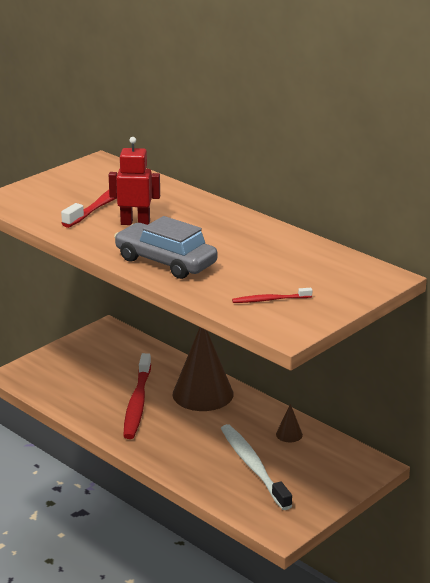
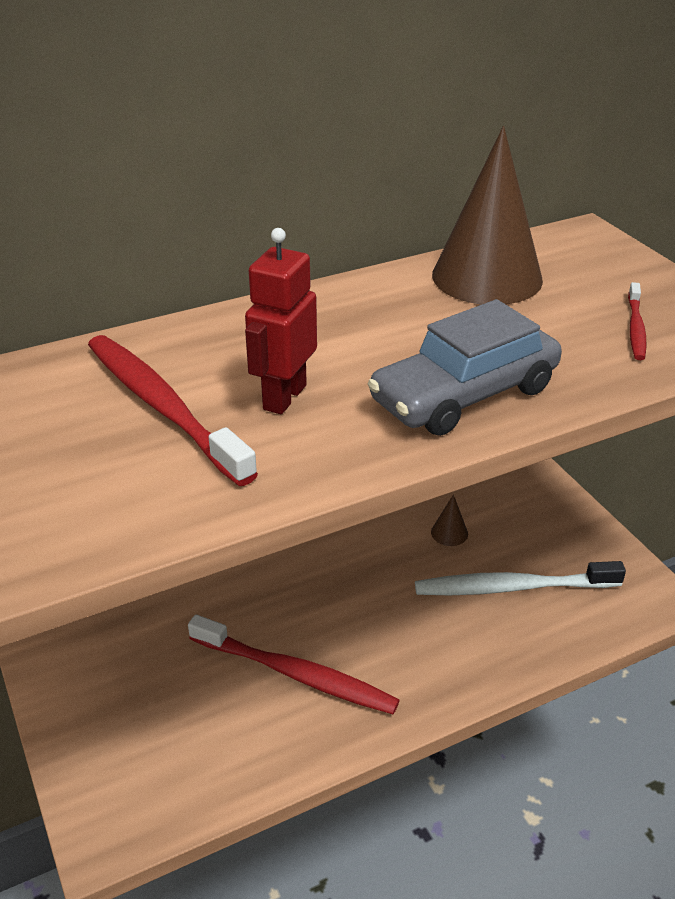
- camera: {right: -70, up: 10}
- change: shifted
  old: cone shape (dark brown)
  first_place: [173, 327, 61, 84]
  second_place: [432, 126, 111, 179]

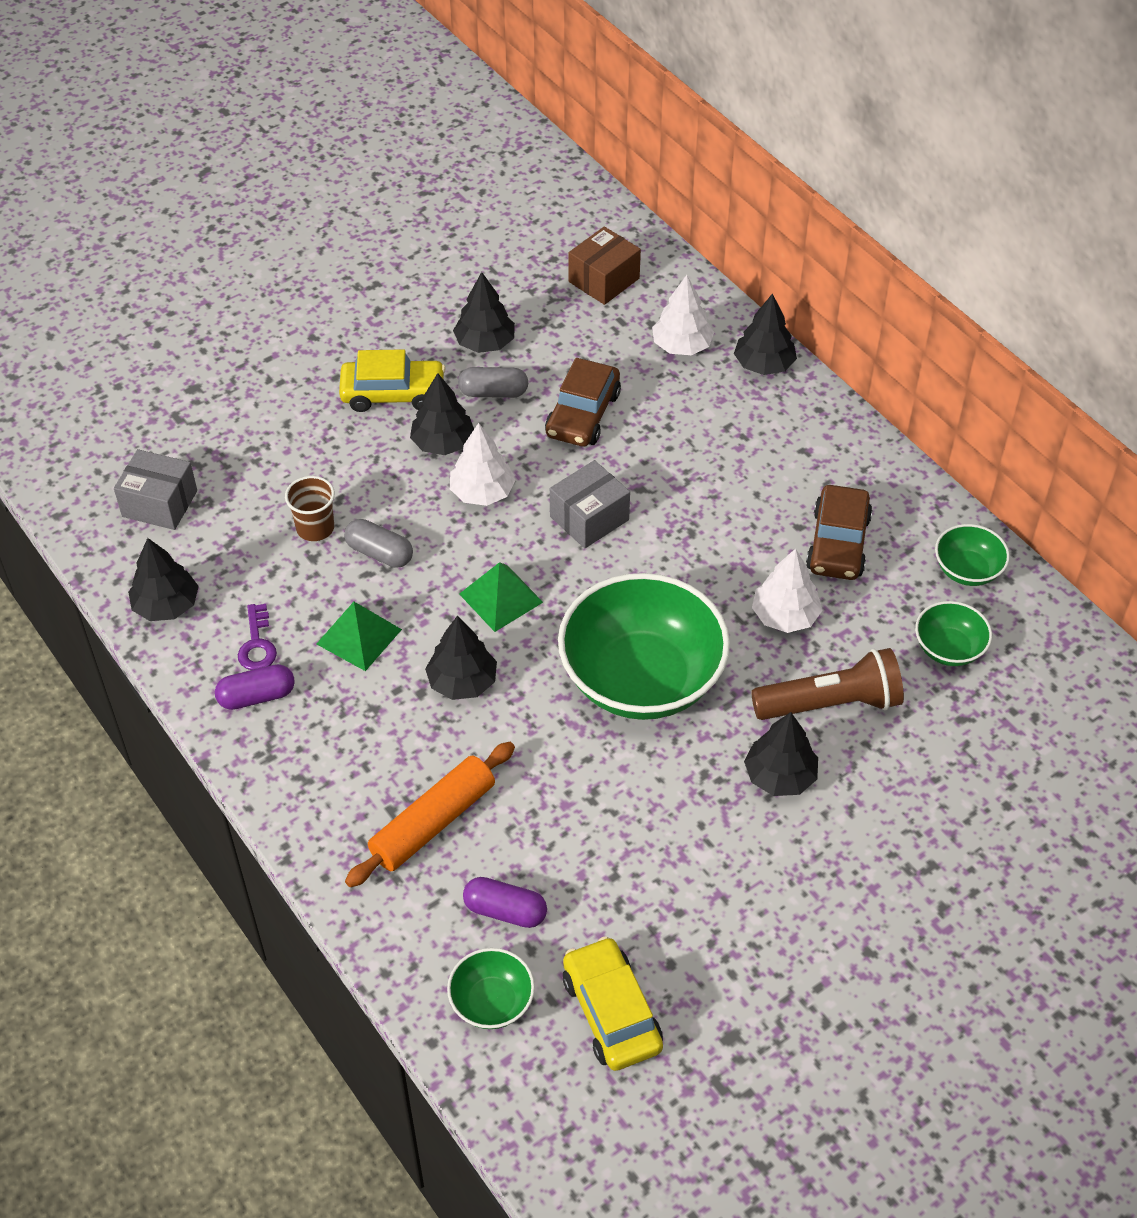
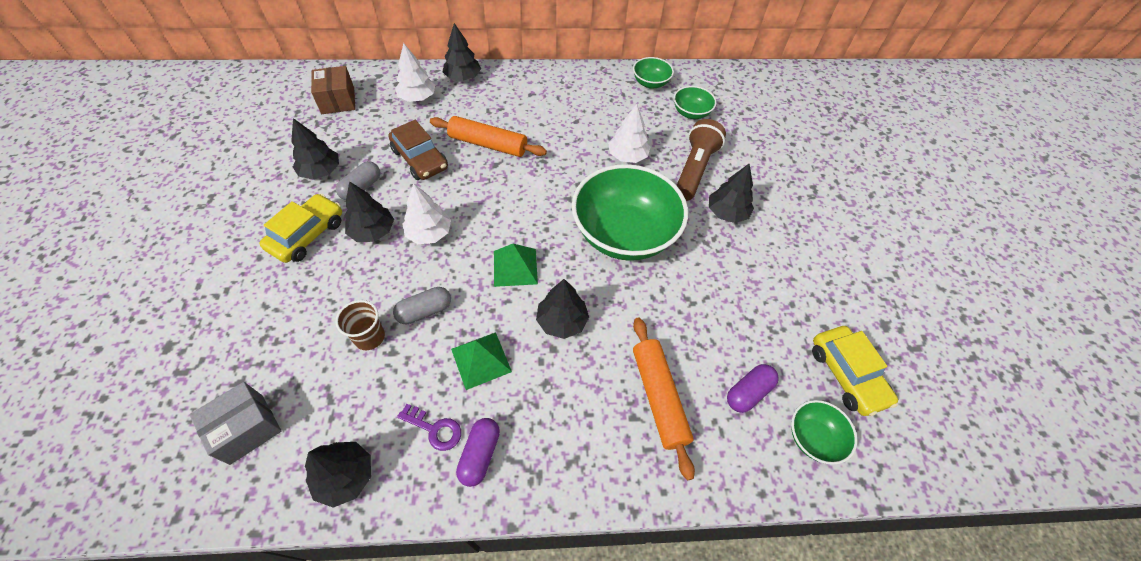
- camera: {right: -60, up: 5}
- change: gone
  old: parcel (grey)
  first_place: [550, 460, 80, 88]
- change: gone
  old: toy car (dark brown)
  first_place: [806, 485, 67, 95]
- change: rotated
  old: toy car (yellow)
  first_place: [563, 936, 100, 135]
  second_place: [812, 326, 86, 90]
  degrees: -120
- change: new
  new: dough roller (orange-coloured)
  second_place: [430, 116, 117, 41]

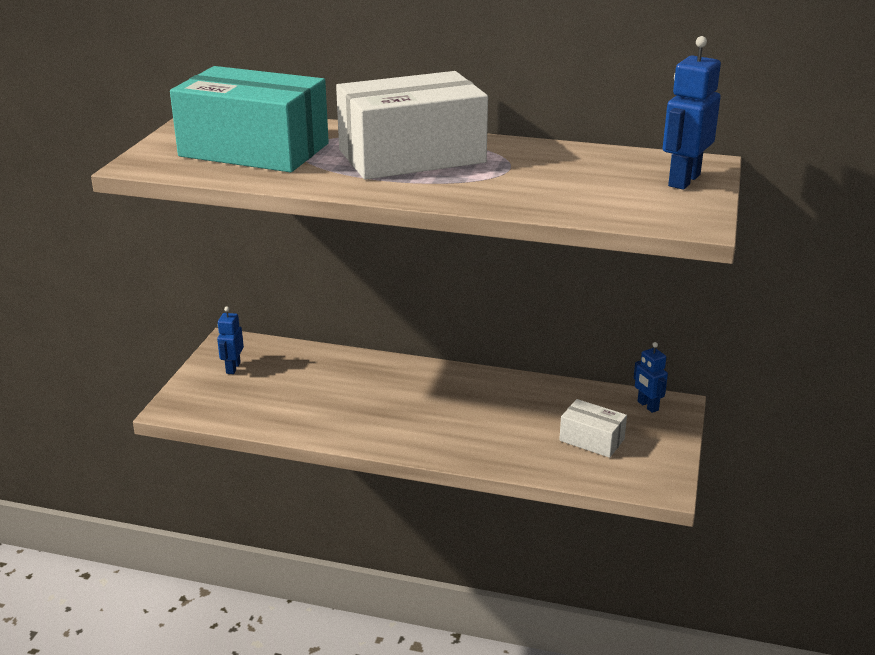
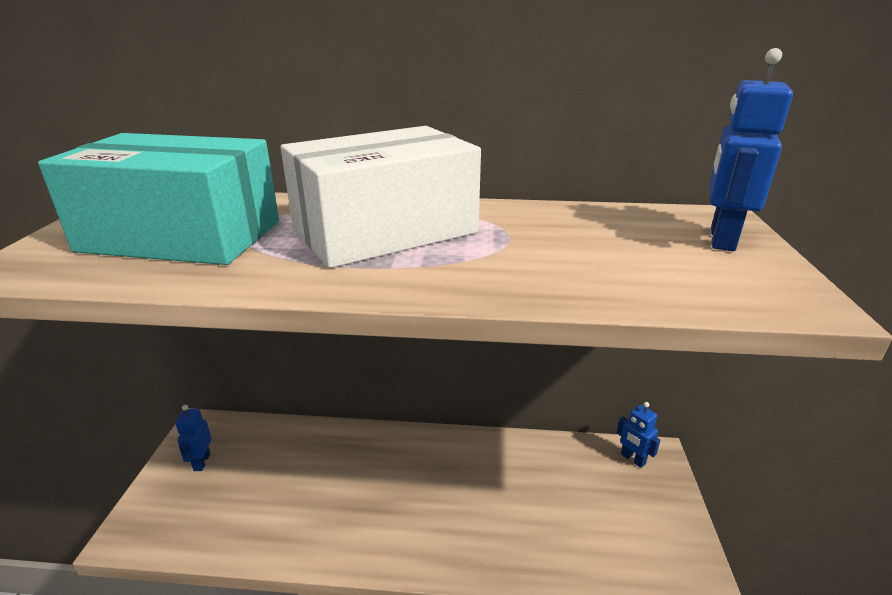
- camera: {right: -10, up: 0}
- change: gone
  old: parcel (white)
  first_place: [559, 399, 68, 59]

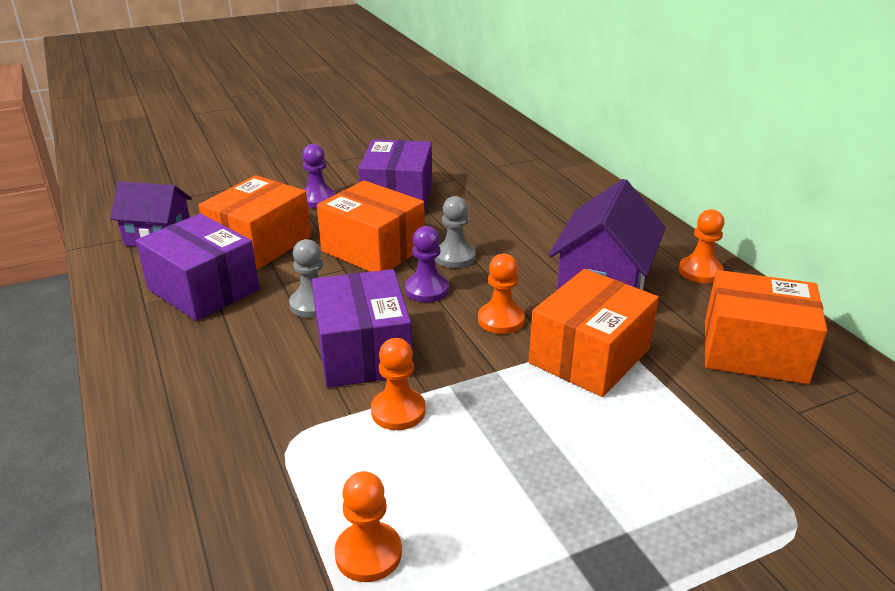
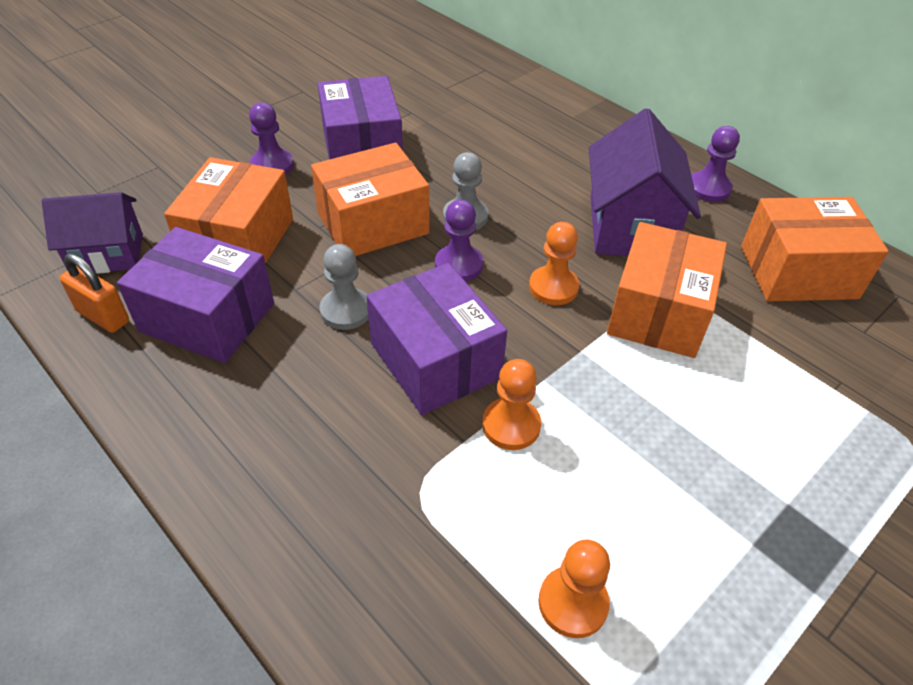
- camera: {right: -20, up: 15}
- change: rotated
  old: parcel (orange-coloured)
  first_place: [317, 180, 108, 92]
  second_place: [311, 143, 118, 113]
  degrees: -45
- change: repainted
  old: pawn (orange-coloured)
  new: pawn (purple)
  first_place: [679, 209, 45, 74]
  second_place: [691, 126, 49, 76]
- change: new
  new: small lock (orange-coloured)
  second_place: [60, 253, 69, 80]

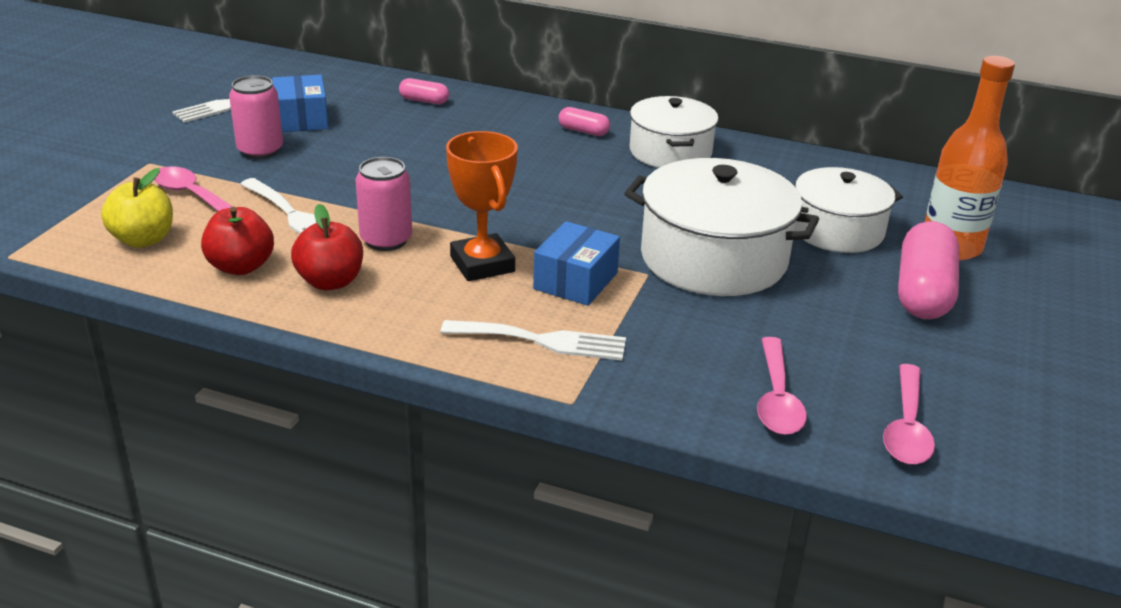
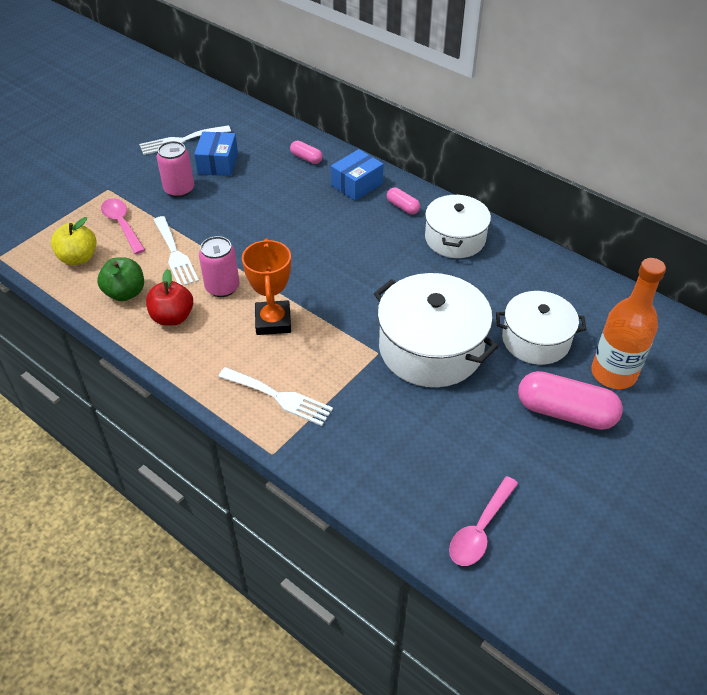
- camera: {right: 20, up: 15}
- change: repainted
  old: apple fruit (scarlet)
  new: apple fruit (leaf-green)
  first_place: [201, 207, 73, 68]
  second_place: [97, 257, 47, 44]
- change: shifted
  old: parcel (royal blue)
  first_place: [533, 221, 87, 85]
  second_place: [331, 149, 53, 52]
- change: rotated
  old: pill (rosy)
  first_place: [898, 221, 61, 98]
  second_place: [518, 371, 105, 59]
  degrees: 75
- change: gone
  old: teaspoon (rosy)
  first_place: [757, 337, 50, 98]

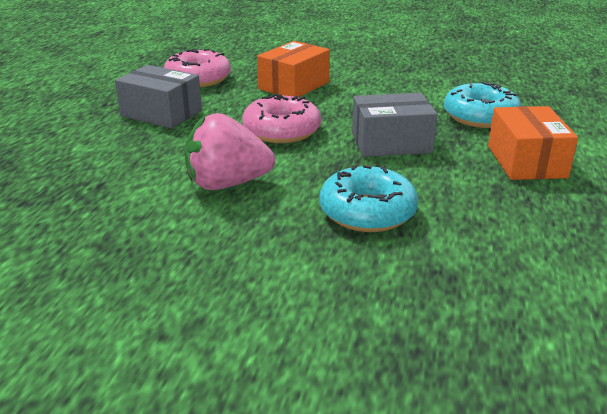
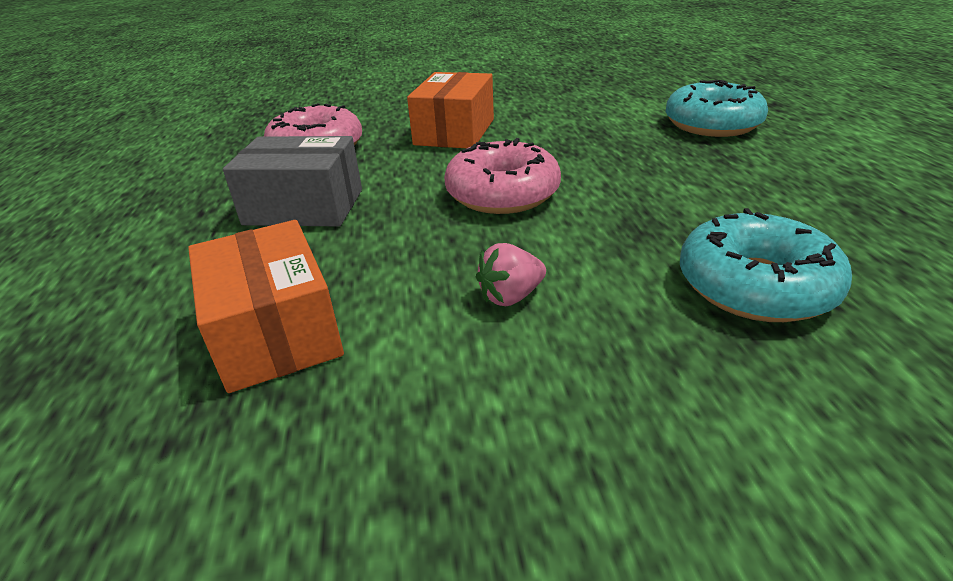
- camera: {right: -20, up: 5}
- change: gone
  old: parcel (grey)
  first_place: [352, 93, 85, 64]
- change: shifted
  old: parcel (orange-coloured)
  first_place: [488, 106, 90, 74]
  second_place: [188, 220, 156, 173]
- change: scaled
  old: strawberry (rosy)
  first_place: [184, 113, 91, 77]
  second_place: [476, 243, 70, 63]
  factor: 0.49

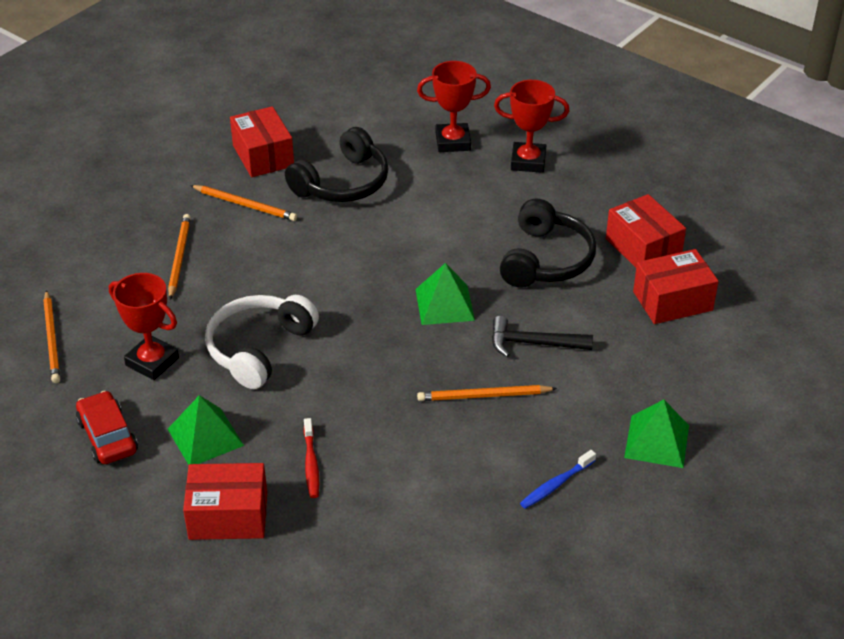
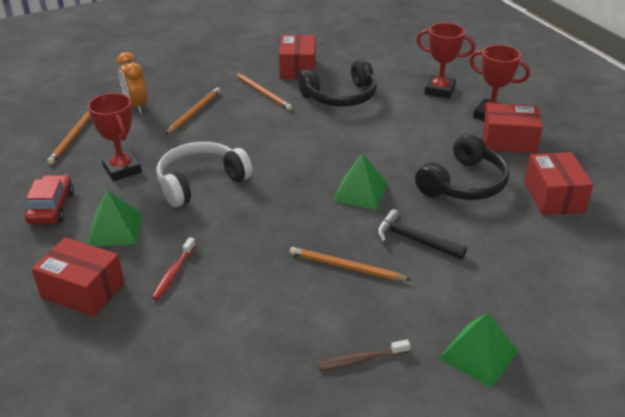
- camera: {right: 25, up: -5}
- change: shifted
  old: parcel (scarlet)
  first_place: [633, 249, 86, 75]
  second_place: [483, 103, 60, 51]
- change: repainted
  old: tooth brush (royal blue)
  new: tooth brush (dark brown)
  first_place: [520, 450, 76, 59]
  second_place: [317, 339, 93, 32]
- change: new
  new: clock (orange-coloured)
  second_place: [117, 52, 30, 62]

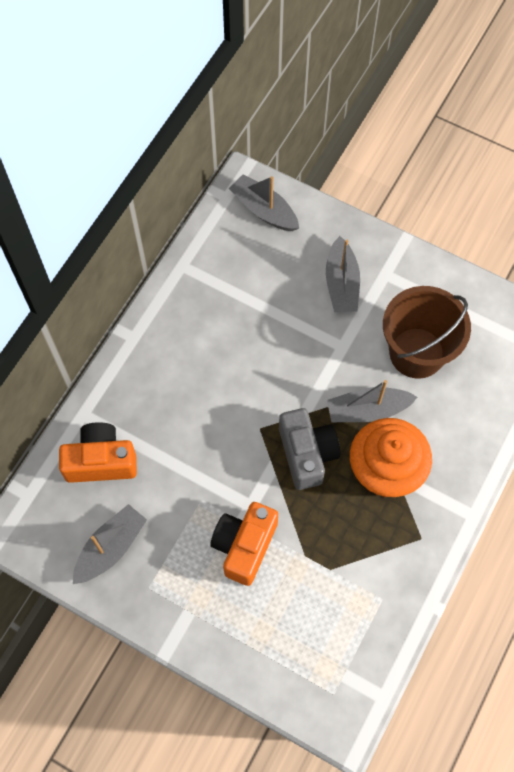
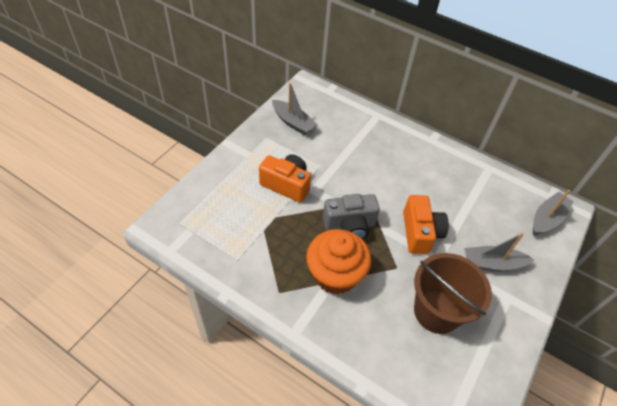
- camera: {right: 90, up: -15}
- change: gone
  old: toy boat (grey)
  first_place: [327, 380, 90, 42]
- change: shifted
  old: compact camera (orange-coloured)
  first_place: [59, 422, 78, 61]
  second_place: [403, 195, 46, 59]

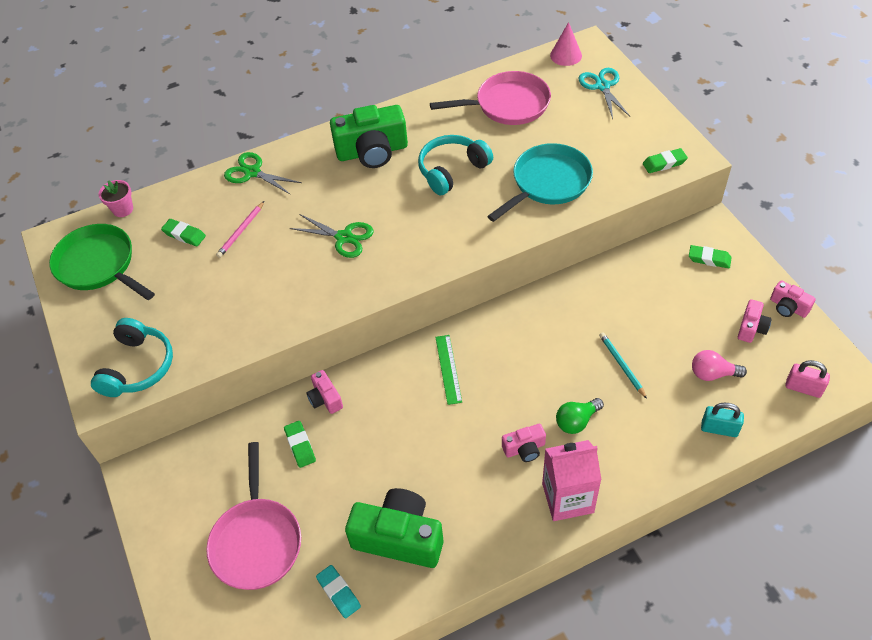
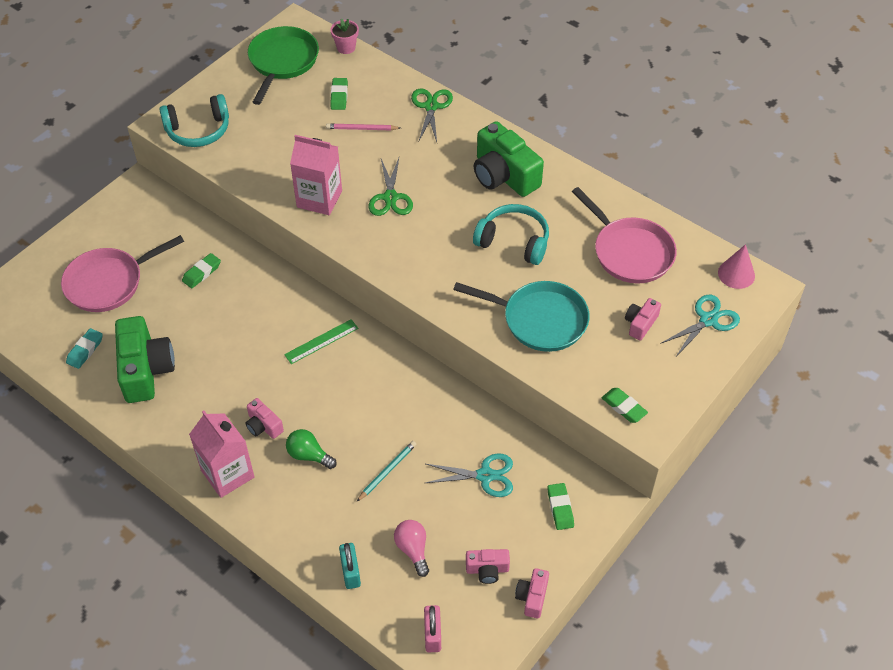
- camera: {right: 60, up: 0}
- change: shifted
  old: compact camera (rosy)
  first_place: [306, 370, 37, 44]
  second_place: [625, 298, 36, 42]
- change: new
  new: carton (rosy)
  second_place: [290, 135, 52, 80]
- change: new
  new: shears (turquoise)
  second_place: [425, 454, 88, 43]

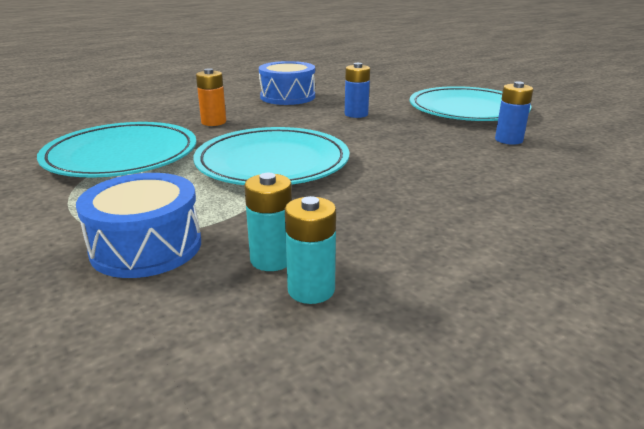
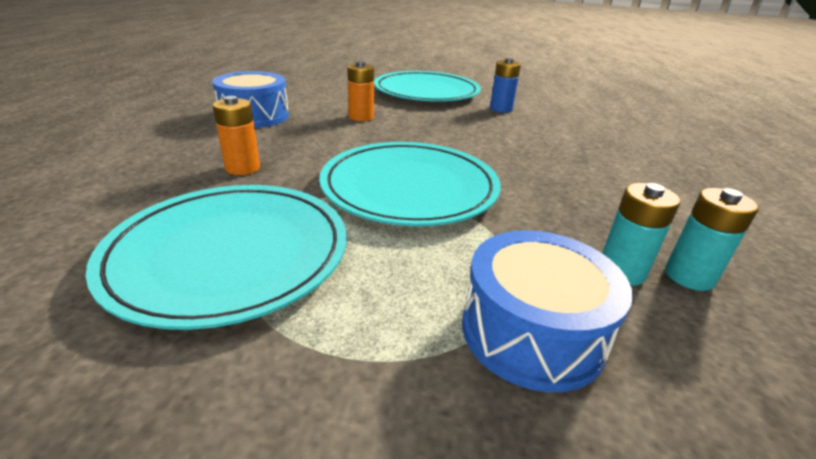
- camera: {right: -50, up: 5}
- change: repainted
  old: AA battery (royal blue)
  new: AA battery (orange-coloured)
  first_place: [345, 63, 25, 55]
  second_place: [347, 61, 27, 60]

